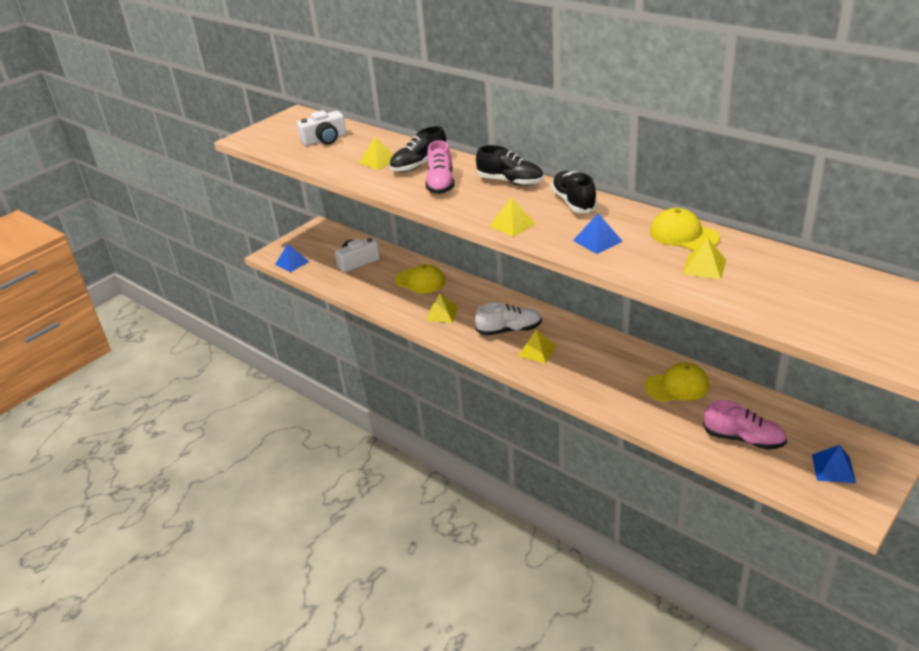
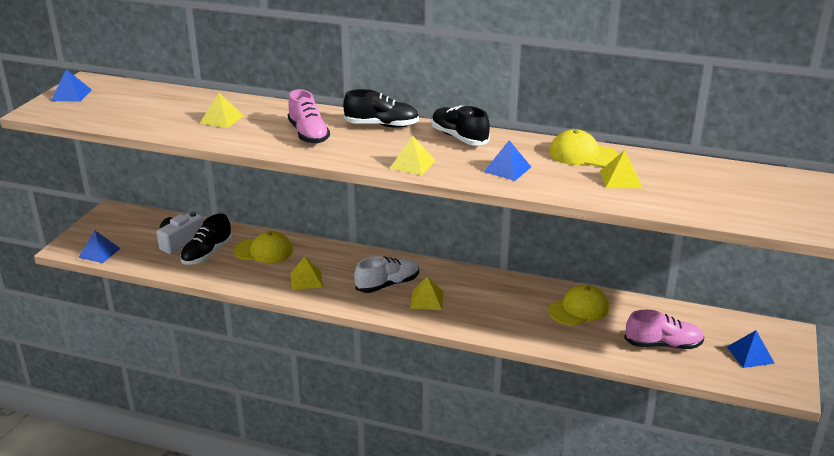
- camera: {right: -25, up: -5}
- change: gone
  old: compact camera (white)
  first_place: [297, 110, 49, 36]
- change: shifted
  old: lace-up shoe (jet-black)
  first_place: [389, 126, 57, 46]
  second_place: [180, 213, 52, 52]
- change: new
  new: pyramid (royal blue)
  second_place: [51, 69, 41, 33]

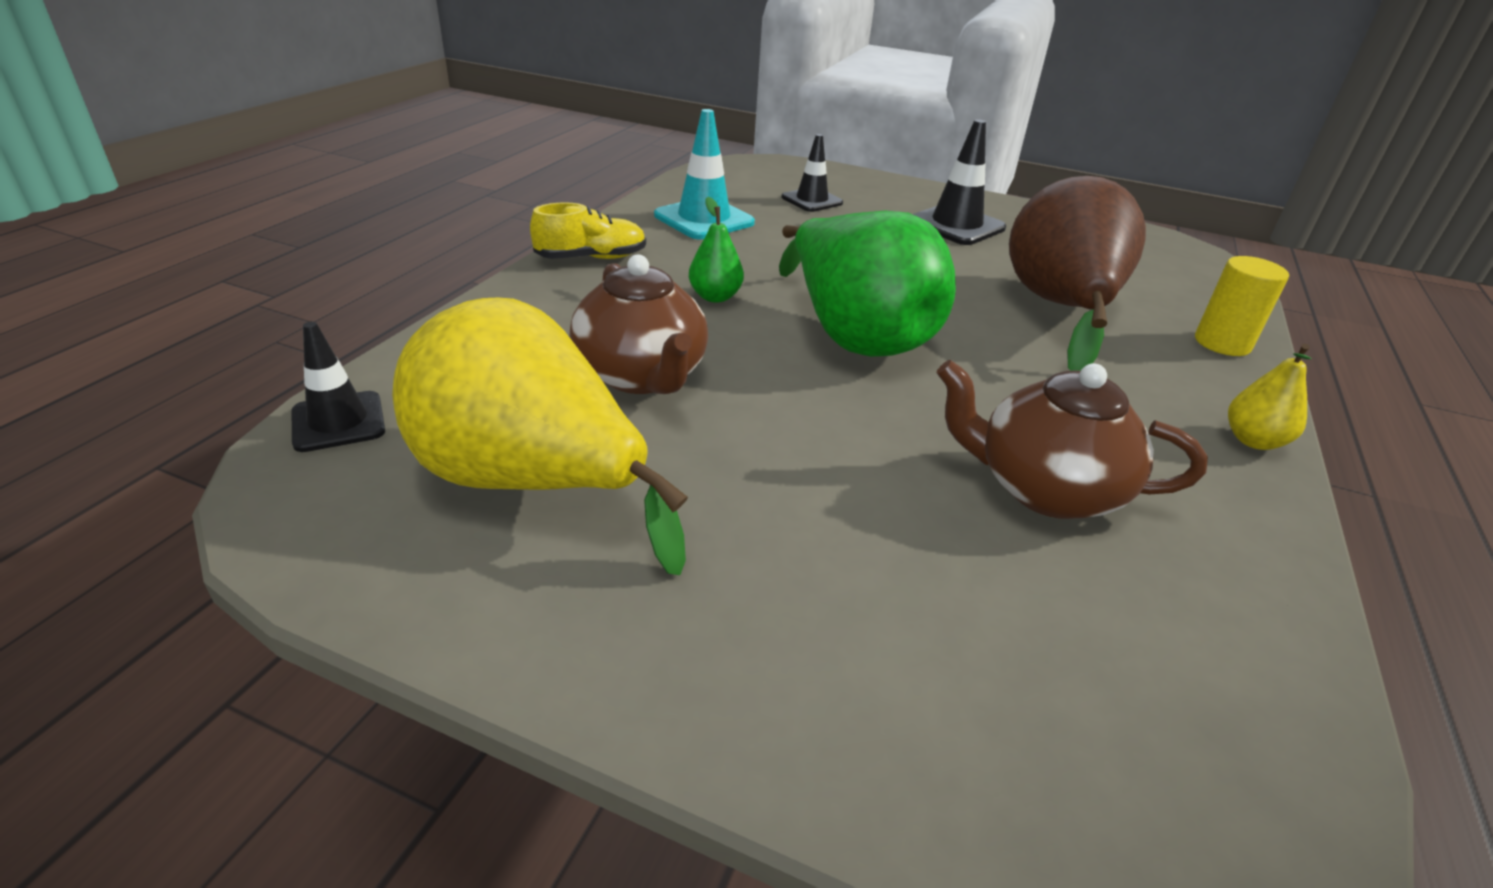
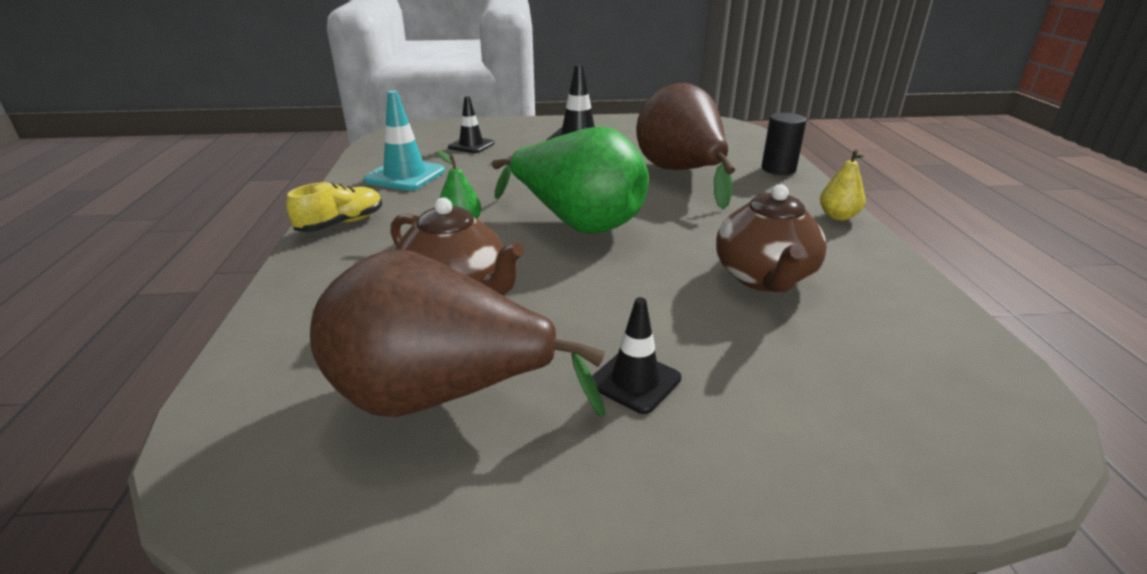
- camera: {right: -25, up: -5}
- change: repainted
  old: solid cylinder (yellow)
  new: solid cylinder (jet-black)
  first_place: [1195, 256, 94, 100]
  second_place: [762, 113, 45, 62]
- change: repainted
  old: toy pear (yellow)
  new: toy pear (dark brown)
  first_place: [392, 298, 296, 277]
  second_place: [310, 249, 295, 168]
- change: shifted
  old: safety cone (jet-black)
  first_place: [291, 322, 94, 130]
  second_place: [592, 297, 89, 117]
- change: rotated
  old: teapot (dark brown)
  first_place: [937, 360, 271, 159]
  second_place: [716, 184, 111, 108]
  degrees: -75

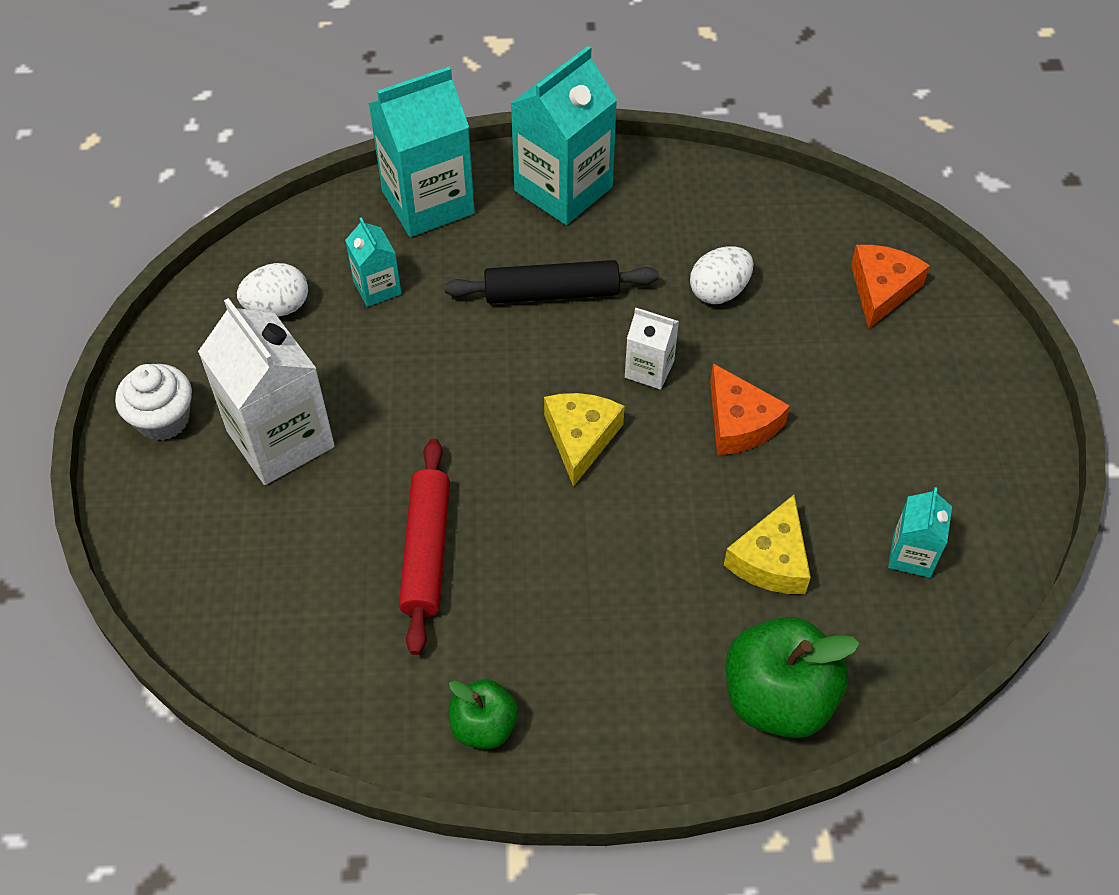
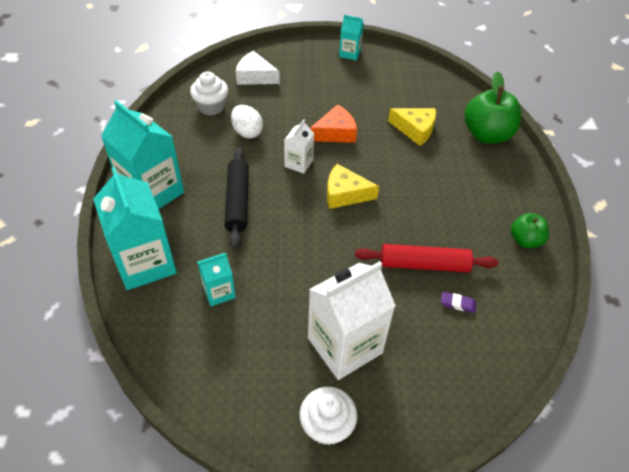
- camera: {right: -90, up: -5}
- change: repainted
  old: piece of cheese (orange-coloured)
  new: piece of cheese (white)
  first_place: [851, 245, 79, 84]
  second_place: [236, 51, 44, 34]
- change: gone
  old: egg (white)
  first_place: [237, 263, 71, 54]
- change: shifted
  old: carton (turquoise)
  first_place: [888, 487, 64, 91]
  second_place: [339, 15, 25, 45]
- change: new
  new: muffin (white)
  second_place: [190, 71, 38, 45]
- change: new
  new: gum eraser (purple)
  second_place: [441, 292, 36, 21]

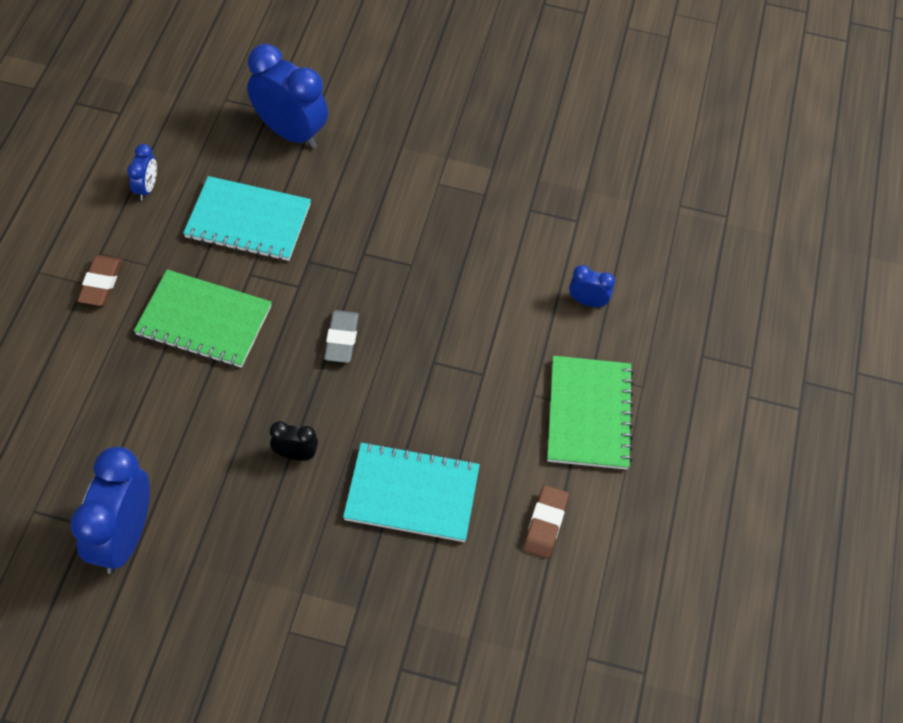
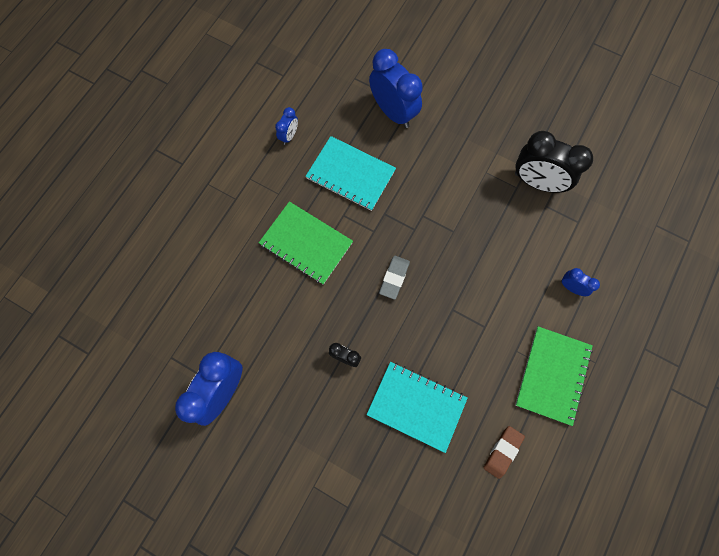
- camera: {right: 20, up: 15}
- change: gone
  old: gum eraser (dark brown)
  first_place: [77, 255, 45, 51]
- change: new
  new: clock (jet-black)
  second_place: [515, 131, 78, 62]

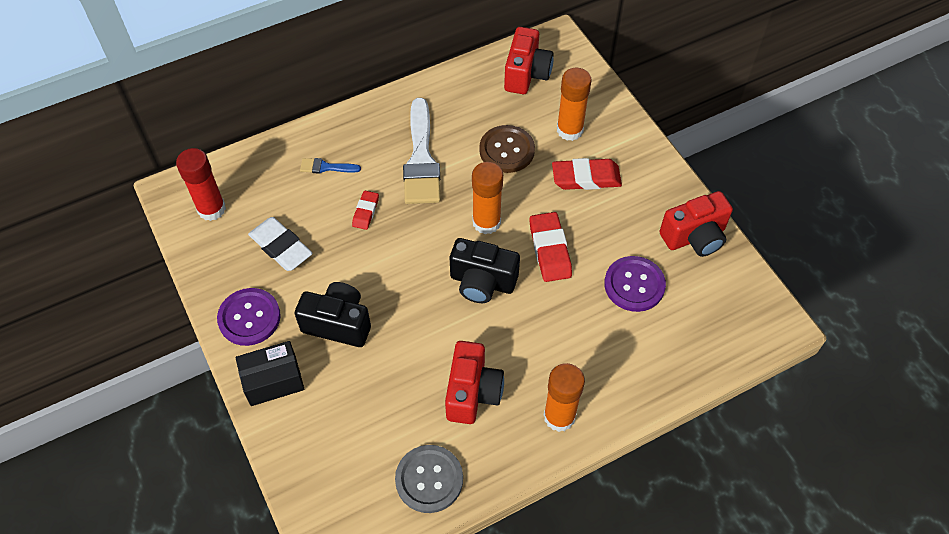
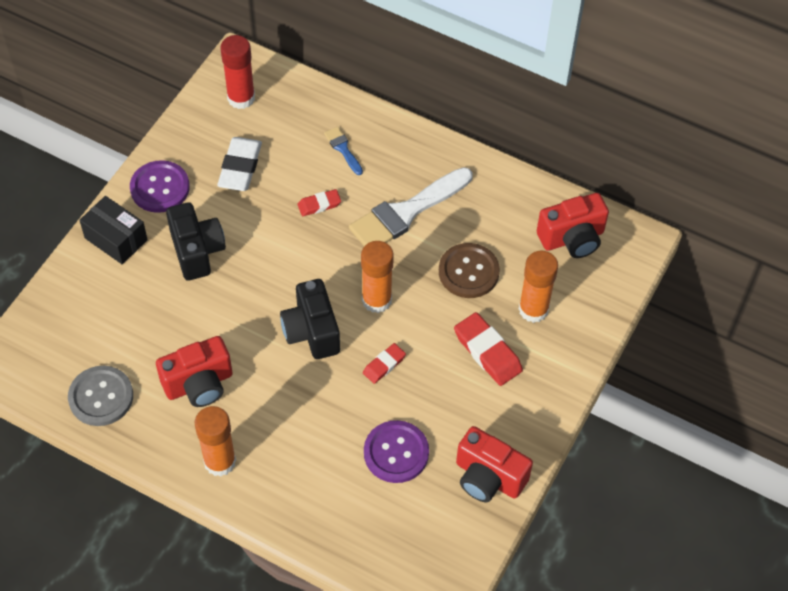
- camera: {right: 55, up: 0}
- change: scaled
  old: gum eraser (scarlet)
  first_place: [529, 212, 43, 70]
  second_place: [363, 343, 43, 41]
  factor: 0.58

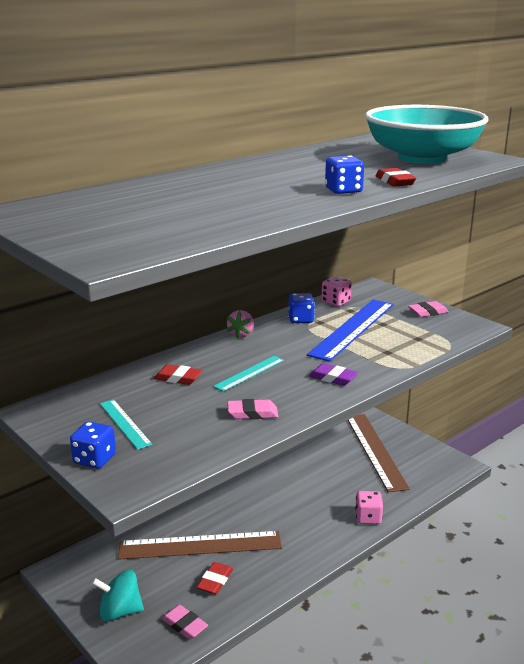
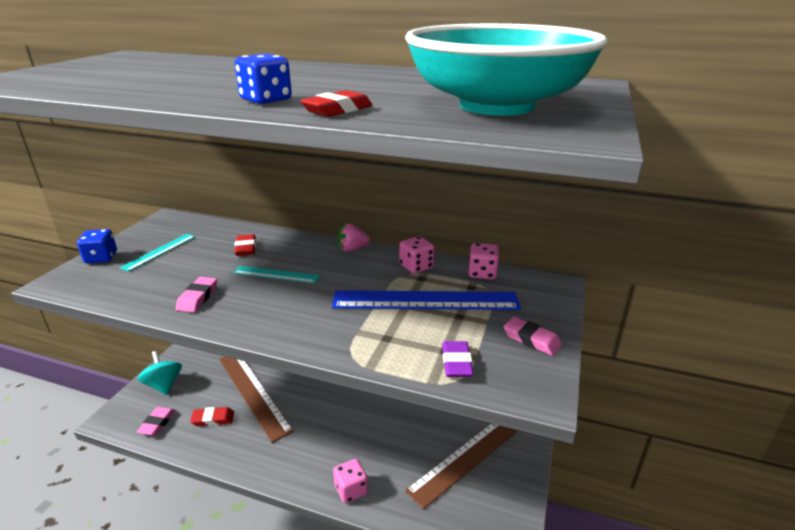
- camera: {right: 60, up: 5}
- change: repainted
  old: game die (royal blue)
  new: game die (rosy)
  first_place: [288, 293, 27, 30]
  second_place: [399, 236, 35, 38]
- change: shifted
  old: gum eraser (purple)
  first_place: [309, 363, 49, 23]
  second_place: [442, 341, 31, 36]
- change: rotated
  old: gum eraser (rosy)
  first_place: [227, 399, 52, 20]
  second_place: [176, 277, 41, 36]
  degrees: 45

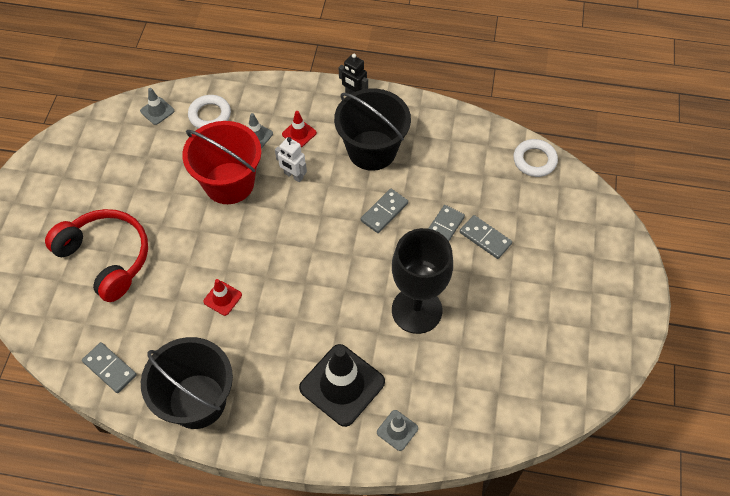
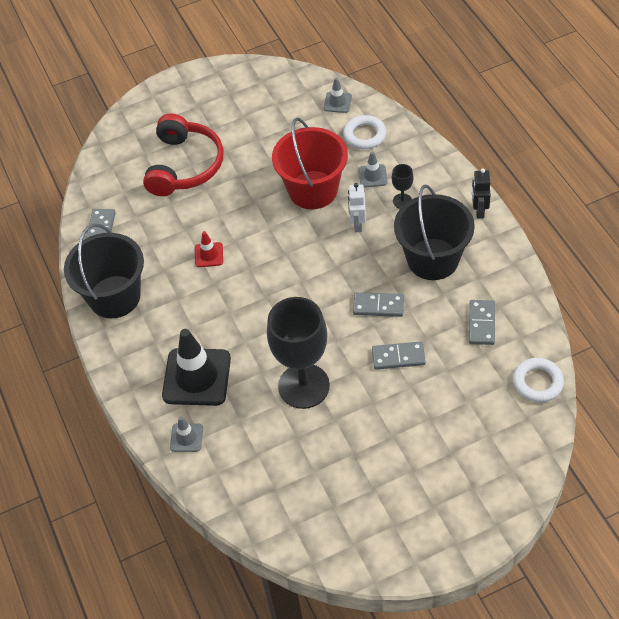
- camera: {right: 60, up: -5}
- change: swapped
  old: safety cone (scarlet)
  new: chalice (jet-black)
  first_place: [282, 111, 35, 36]
  second_place: [392, 164, 22, 45]
- change: shifted
  old: domino piece (grey)
  first_place: [460, 215, 52, 44]
  second_place: [469, 300, 26, 45]

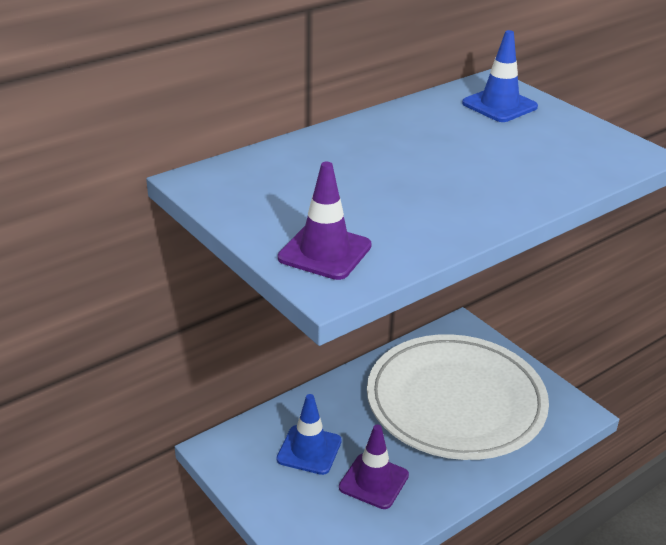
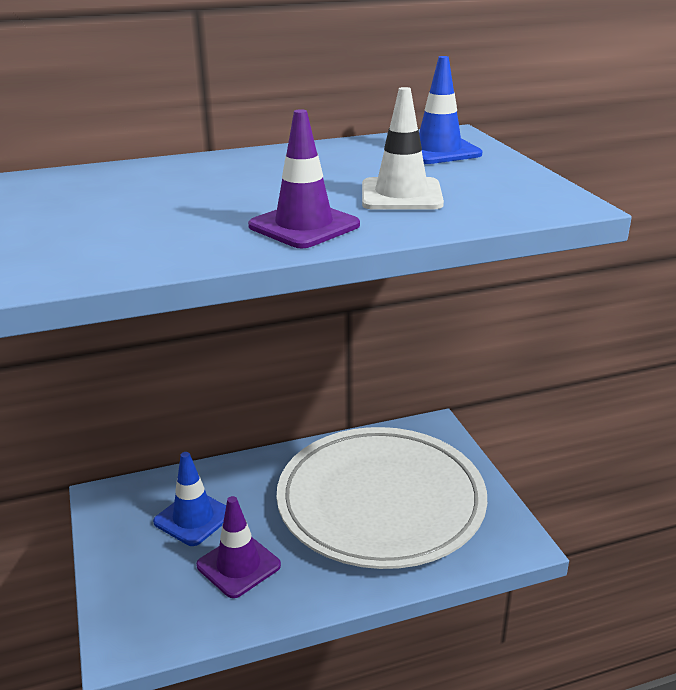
- camera: {right: 20, up: -5}
- change: shifted
  old: safety cone (purple)
  first_place: [278, 162, 94, 118]
  second_place: [248, 109, 112, 139]
- change: new
  new: safety cone (white)
  second_place: [362, 87, 82, 123]

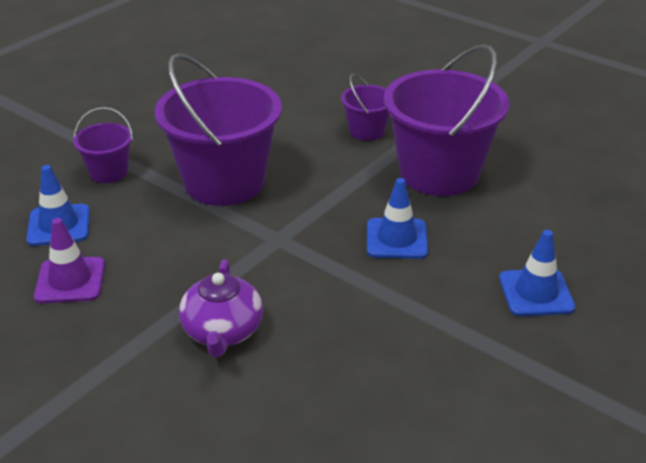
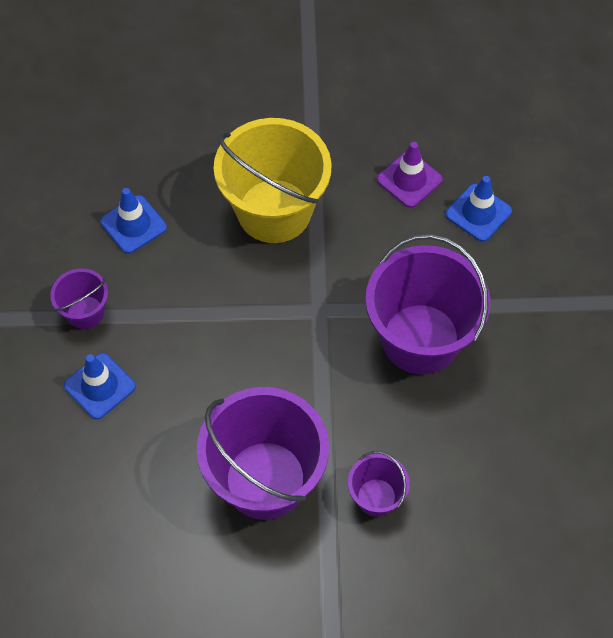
- camera: {right: 140, up: 25}
- change: shifted
  old: sand bucket (purple)
  first_place: [73, 107, 60, 76]
  second_place: [50, 268, 58, 61]
- change: shifted
  old: safety cone (royal blue)
  first_place: [367, 178, 61, 81]
  second_place: [101, 188, 66, 66]
- change: swapped
  old: teapot (purple)
  new: sand bucket (yellow)
  first_place: [179, 260, 84, 97]
  second_place: [214, 118, 118, 125]

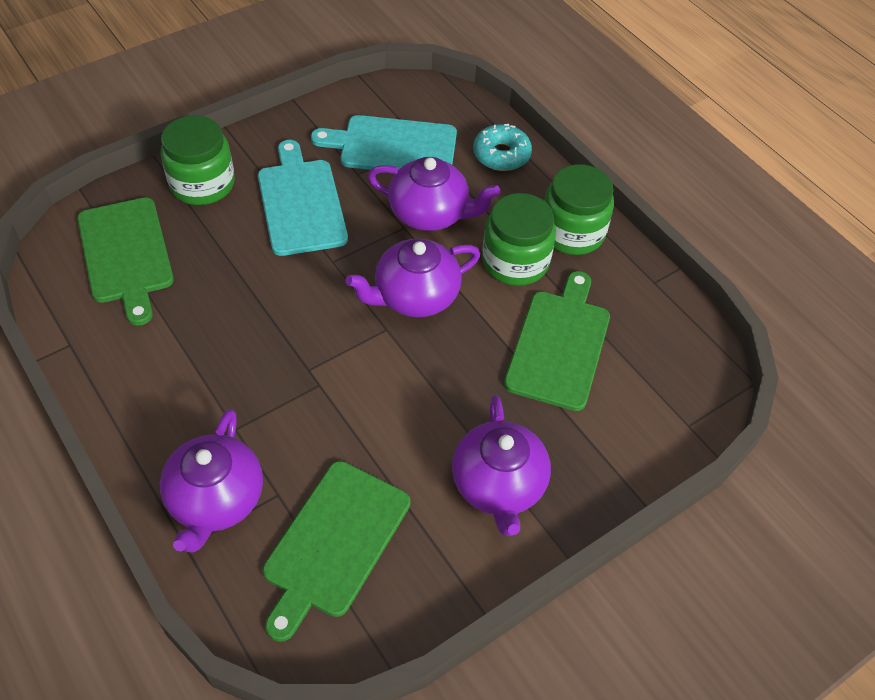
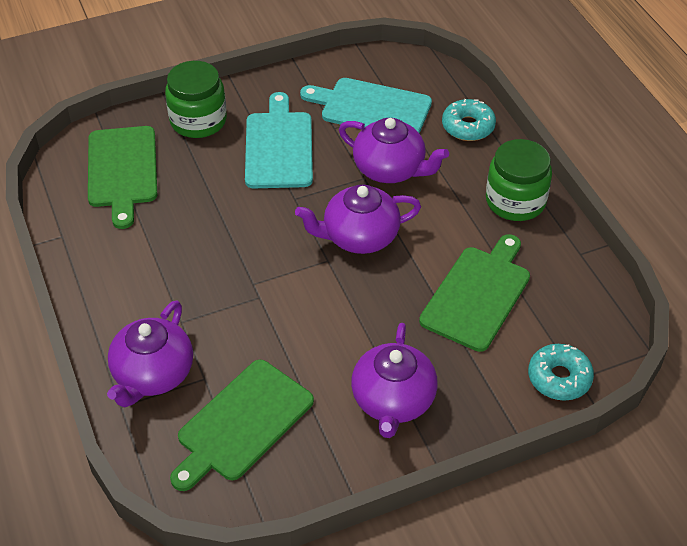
- camera: {right: 15, up: -5}
- change: gone
  old: jar (leaf-green)
  first_place: [482, 193, 74, 93]
- change: new
  new: glazed donut (turquoise)
  second_place: [528, 344, 66, 57]

